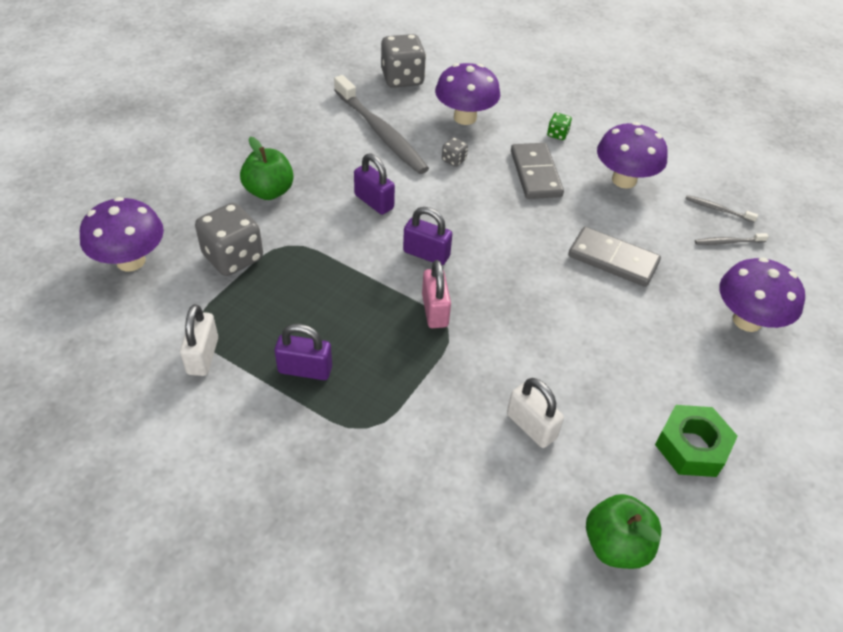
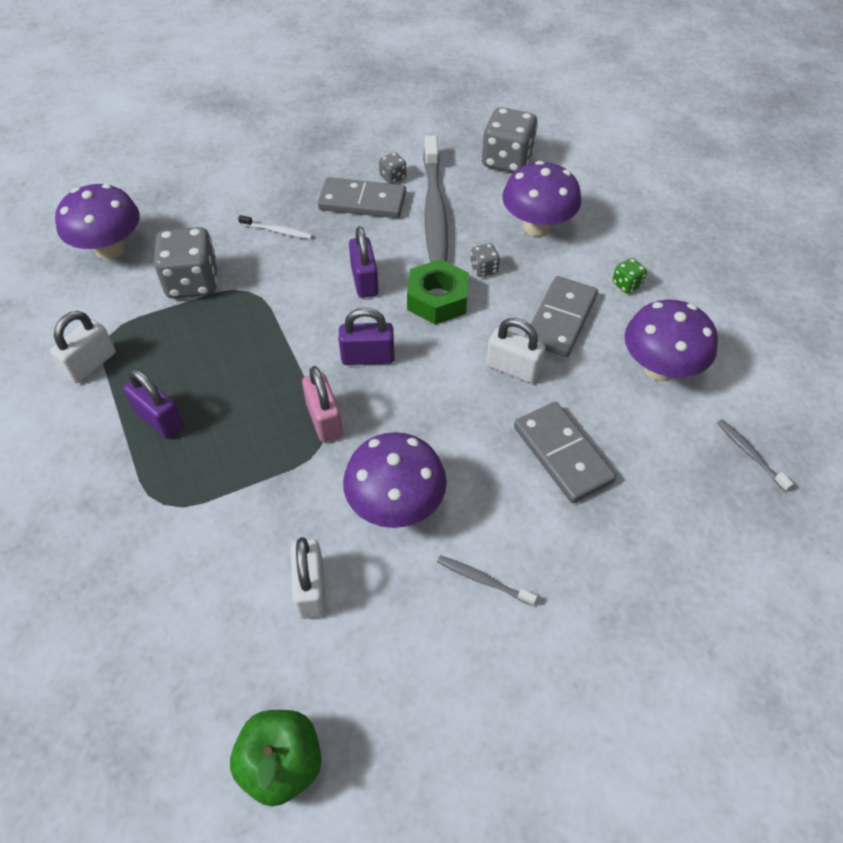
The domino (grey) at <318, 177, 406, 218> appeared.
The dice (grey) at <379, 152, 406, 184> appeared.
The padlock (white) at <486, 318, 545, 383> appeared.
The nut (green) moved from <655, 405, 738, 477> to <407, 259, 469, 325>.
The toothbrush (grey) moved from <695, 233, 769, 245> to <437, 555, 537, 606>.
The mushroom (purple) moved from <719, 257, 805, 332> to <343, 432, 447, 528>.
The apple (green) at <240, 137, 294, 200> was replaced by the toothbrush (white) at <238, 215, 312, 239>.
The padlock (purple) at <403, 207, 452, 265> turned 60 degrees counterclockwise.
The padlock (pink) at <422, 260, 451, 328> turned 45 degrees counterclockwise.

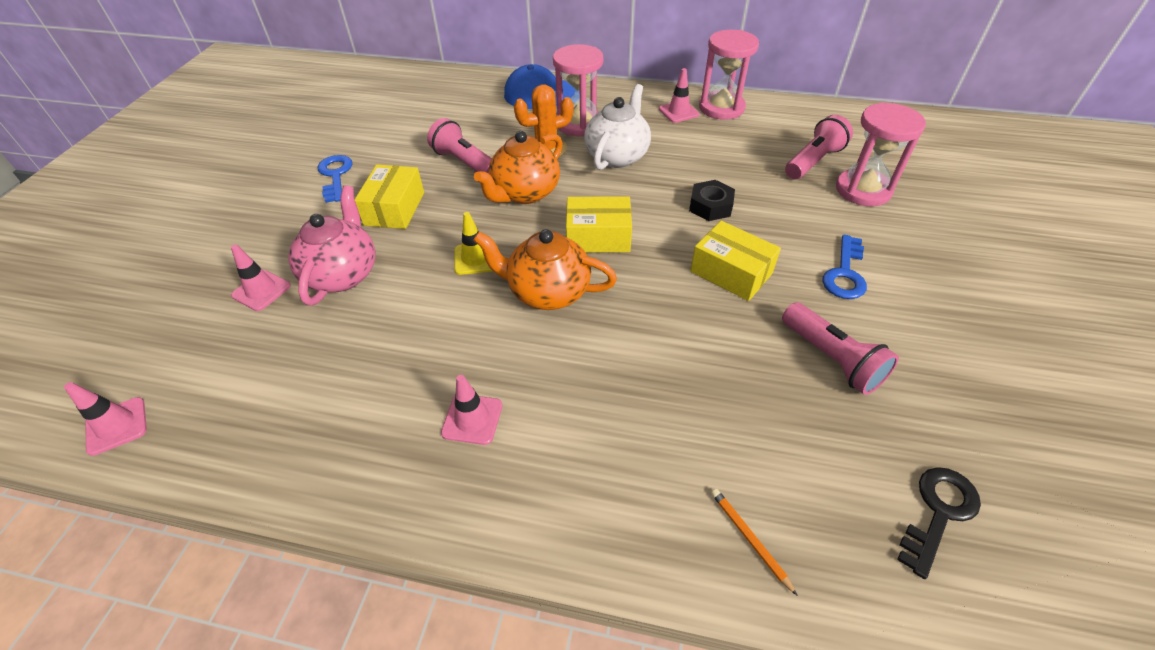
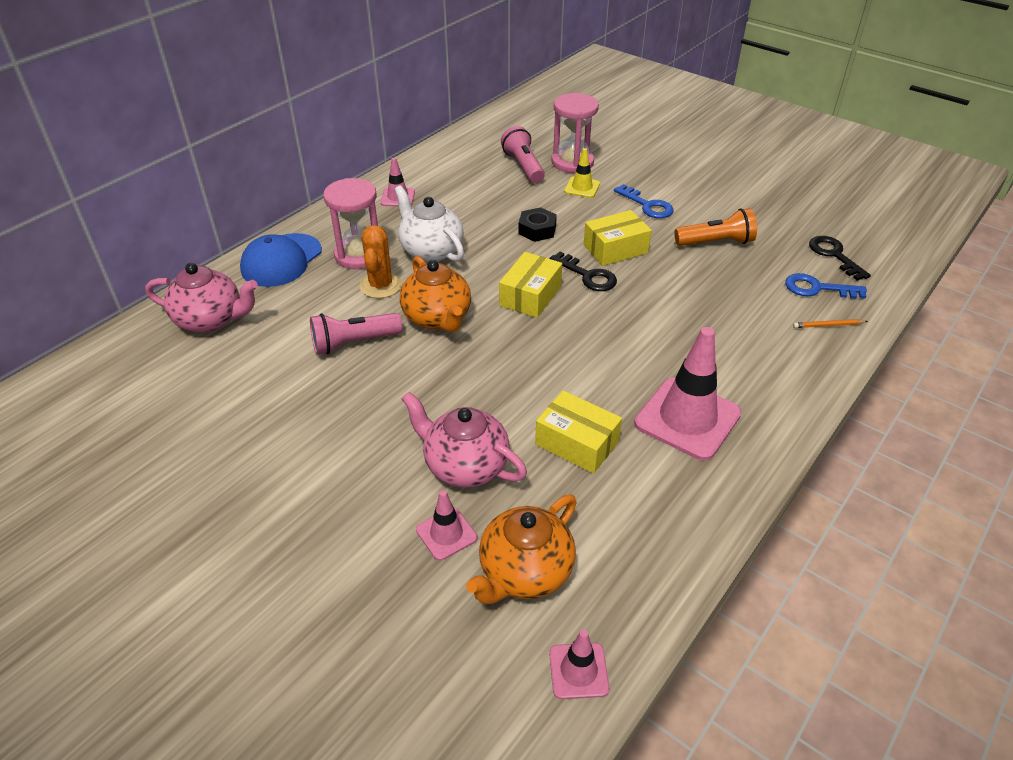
The hourglass (pink) at <699, 30, 759, 120> disappeared.
The teapot (pink) at <145, 263, 258, 333> appeared.
The key (black) at <550, 251, 617, 291> appeared.
The key (blue) moved from <318, 155, 353, 203> to <785, 273, 867, 299>.
The box (yellow) moved from <355, 165, 424, 229> to <535, 390, 622, 474>.
The traffic cone (yellow) moved from <454, 212, 492, 275> to <564, 148, 600, 198>.
The teapot (orange) moved from <473, 229, 617, 310> to <466, 495, 577, 604>.
The flashlight (pink) at <782, 302, 899, 395> became the flashlight (orange) at <675, 208, 757, 246>.
The traffic cone (pink) at <441, 375, 502, 445> changed to 1.98 times the size.

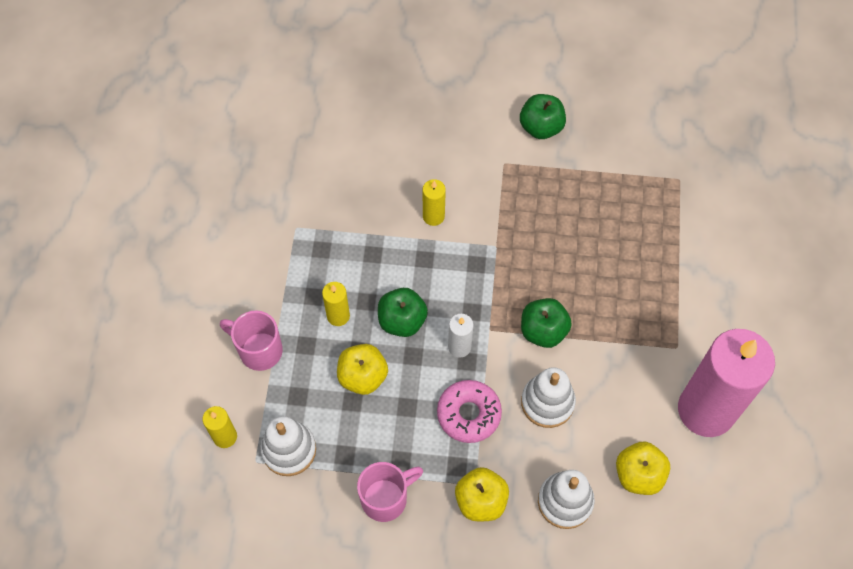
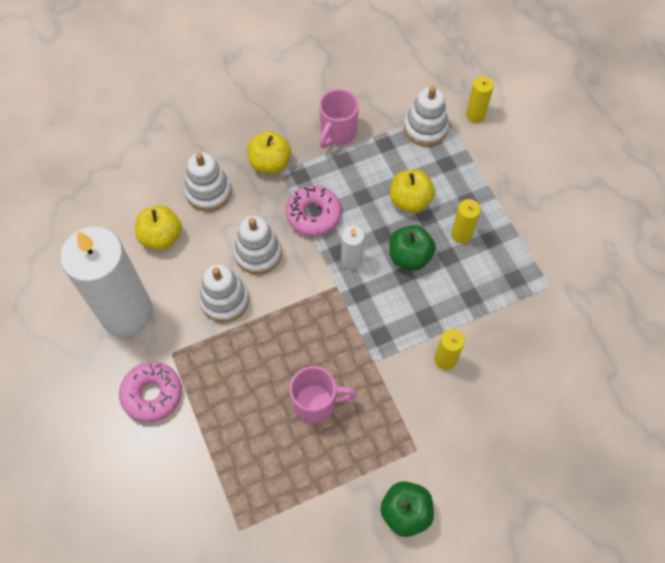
The apple (green) at <521, 298, 572, 348> disappeared.
The donut (pink) at <119, 362, 182, 423> appeared.
The stacking toy (white) at <199, 264, 249, 323> appeared.
The mug (pink) moved from <220, 310, 283, 371> to <290, 366, 357, 424>.
The candle (pink) at <678, 329, 775, 437> became the candle (white) at <60, 227, 153, 337>.

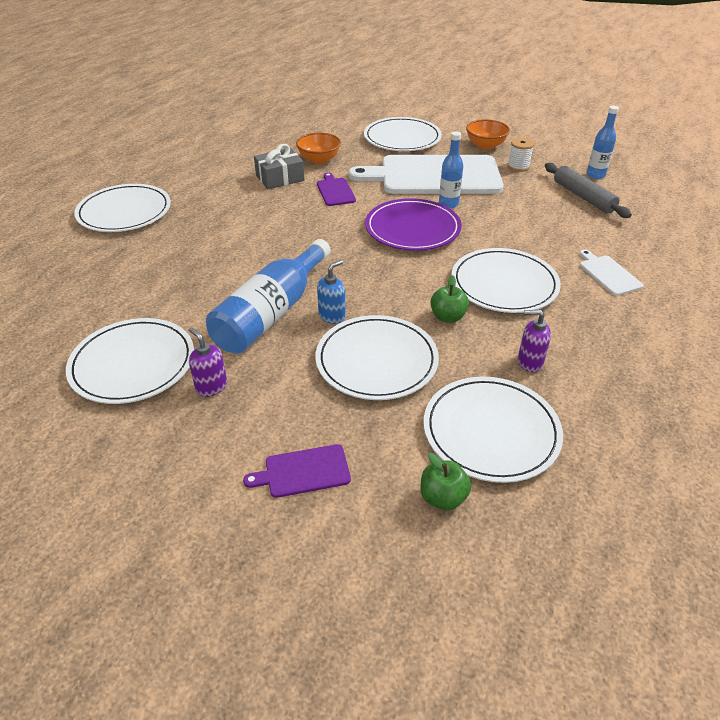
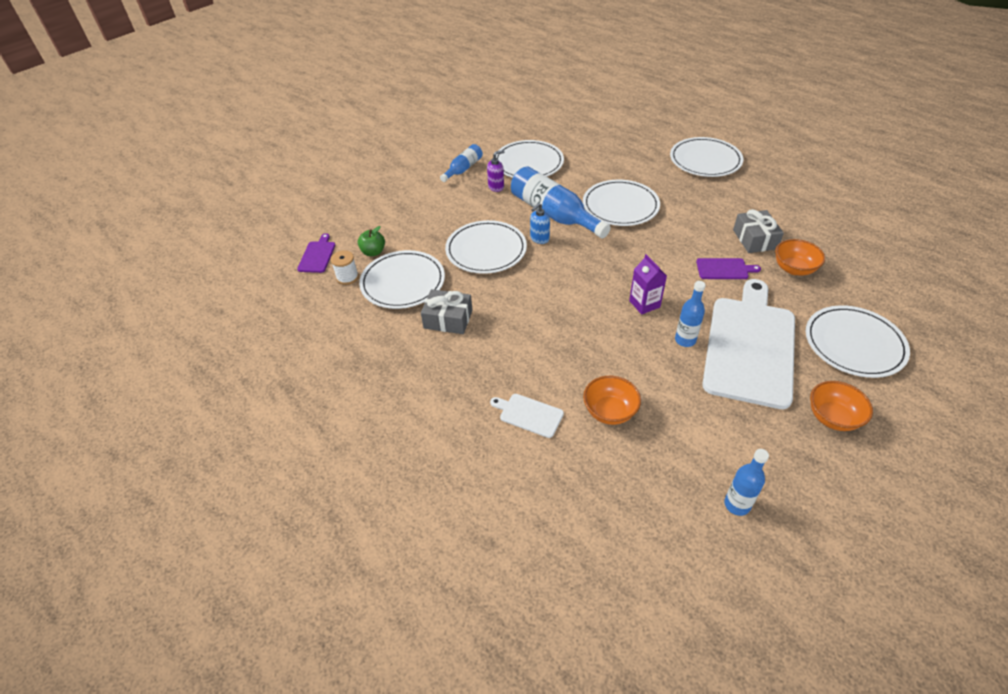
The apple (green) at <431, 275, 469, 323> disappeared.
The rolling pin (grey) at <545, 163, 632, 218> disappeared.
The bottle (blue) at <440, 144, 483, 182> appeared.
The bowl (orange) at <583, 376, 641, 425> appeared.
The cutting board (purple) moved from <243, 444, 351, 498> to <297, 233, 335, 273>.
The plate (white) moved from <452, 248, 561, 313> to <583, 179, 660, 226>.
The spool (white) moved from <507, 138, 534, 172> to <331, 250, 359, 285>.
The plate (purple) at <365, 198, 462, 251> was replaced by the carton (purple) at <629, 254, 667, 315>.
The soap dispenser (purple) at <518, 310, 551, 372> was replaced by the gift (grey) at <421, 289, 472, 334>.
The soap dispenser (blue) at <317, 260, 346, 324> turned 75 degrees clockwise.
The cutting board (white) at <580, 250, 643, 296> turned 150 degrees counterclockwise.

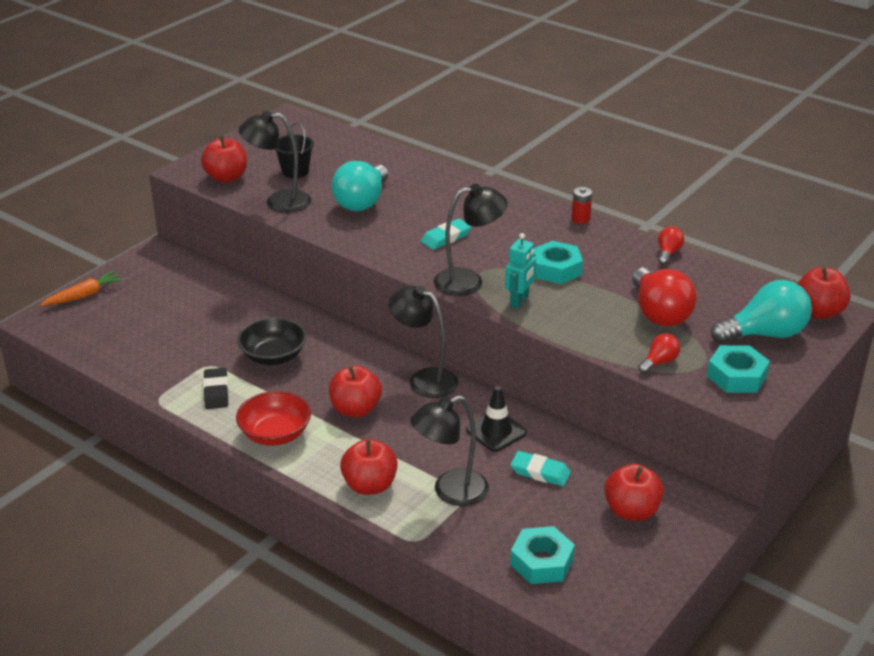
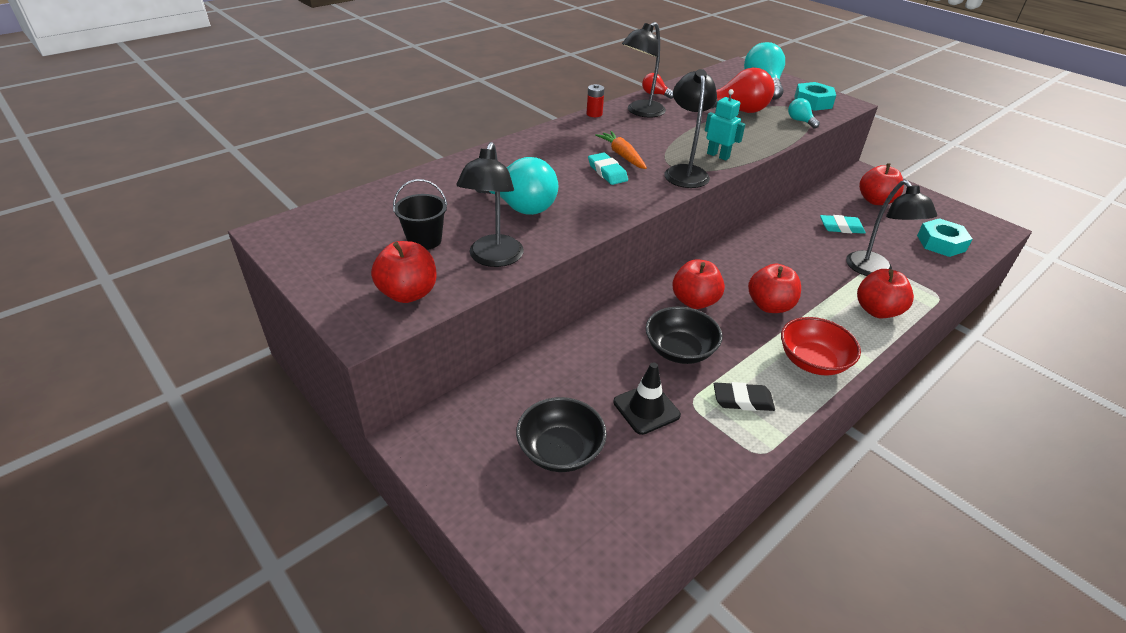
The nut (turquoise) at <534, 241, 583, 284> disappeared.
The bowl (black) at <516, 397, 607, 472> appeared.
The carrot (orange) moved from <40, 271, 123, 306> to <595, 131, 647, 169>.
The lamp (black) moved from <388, 286, 458, 398> to <622, 22, 666, 118>.
The traffic cone (black) moved from <466, 386, 527, 452> to <613, 362, 681, 435>.
The apple (red) moved from <798, 267, 851, 319> to <672, 259, 725, 309>.
The light bulb (red) at <638, 333, 680, 374> became the light bulb (turquoise) at <788, 98, 820, 128>.
The eraser (turquoise) at <510, 451, 571, 486> turned 60 degrees clockwise.

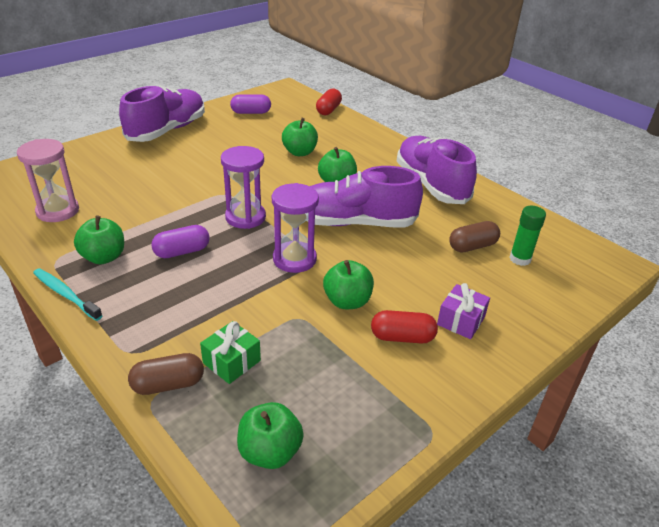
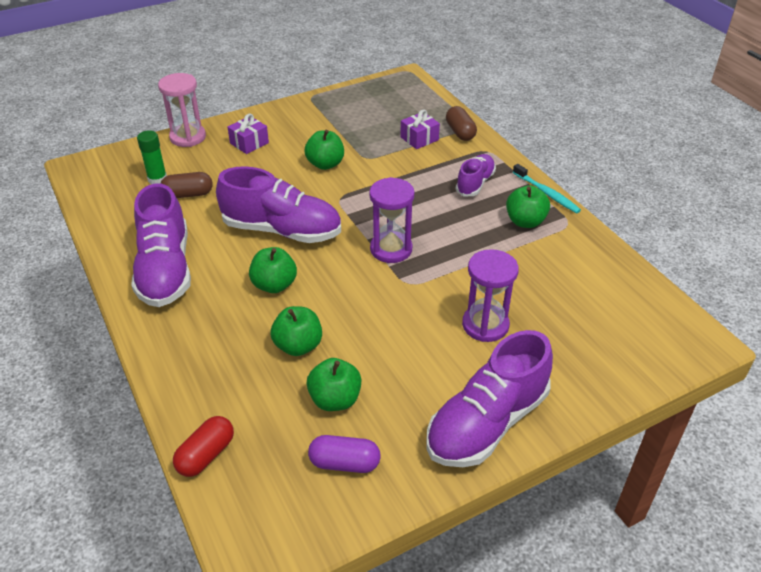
The capsule (purple) at <151, 225, 210, 258> disappeared.
The capsule (red) at <371, 310, 438, 344> disappeared.
The shoe (purple) at <456, 154, 496, 196> appeared.
The hourglass (pink) moved from <17, 139, 79, 222> to <158, 73, 206, 147>.
The apple (green) moved from <237, 402, 304, 469> to <307, 358, 362, 411>.
The hourglass (purple) moved from <272, 183, 319, 273> to <462, 249, 519, 342>.
The gift (green) at <200, 321, 261, 384> became the gift (purple) at <400, 109, 440, 149>.
The capsule (brown) at <128, 353, 204, 395> turned 75 degrees clockwise.

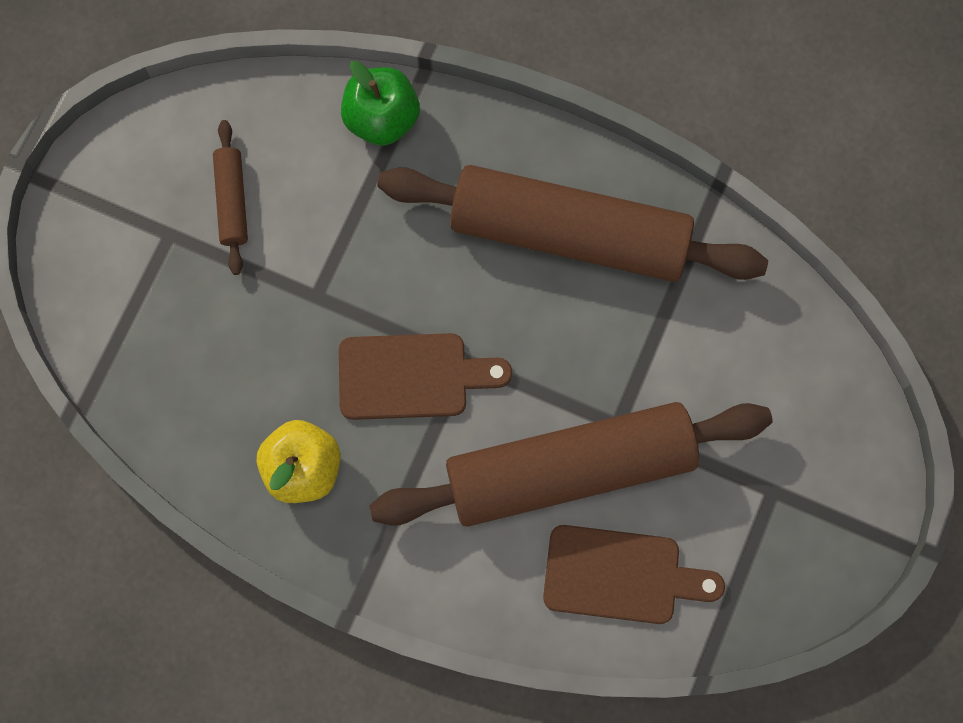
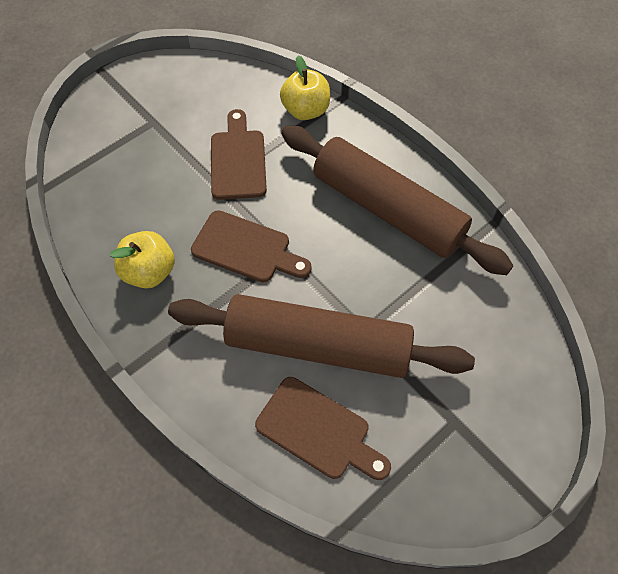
The rolling pin (brown) at <213, 120, 248, 275> disappeared.
The cutting board (brown) at <211, 109, 267, 200> appeared.
The apple (green) at <341, 61, 420, 146> became the apple (yellow) at <280, 55, 330, 120>.

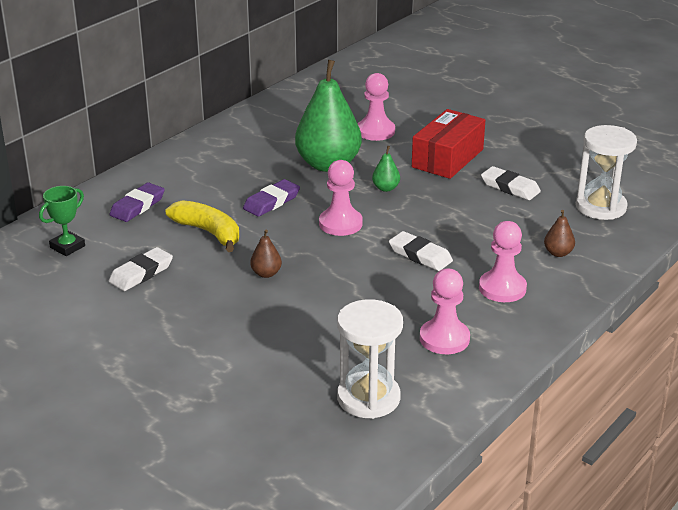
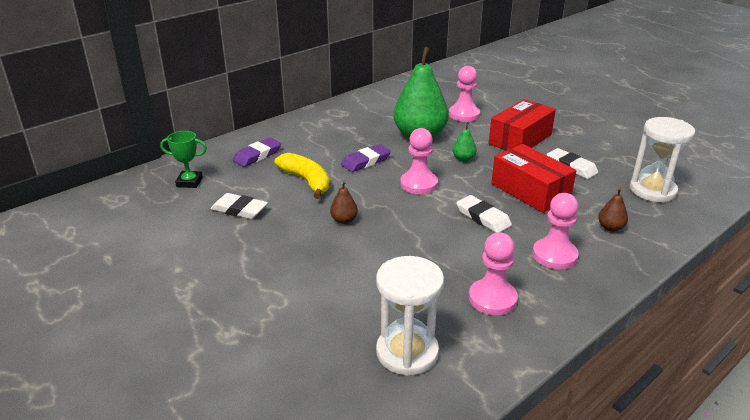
The box (red) at <491, 144, 576, 213> appeared.
The trophy (green) at <39, 186, 85, 256> turned 45 degrees clockwise.
The eraser (white) at <109, 247, 173, 291> turned 60 degrees clockwise.

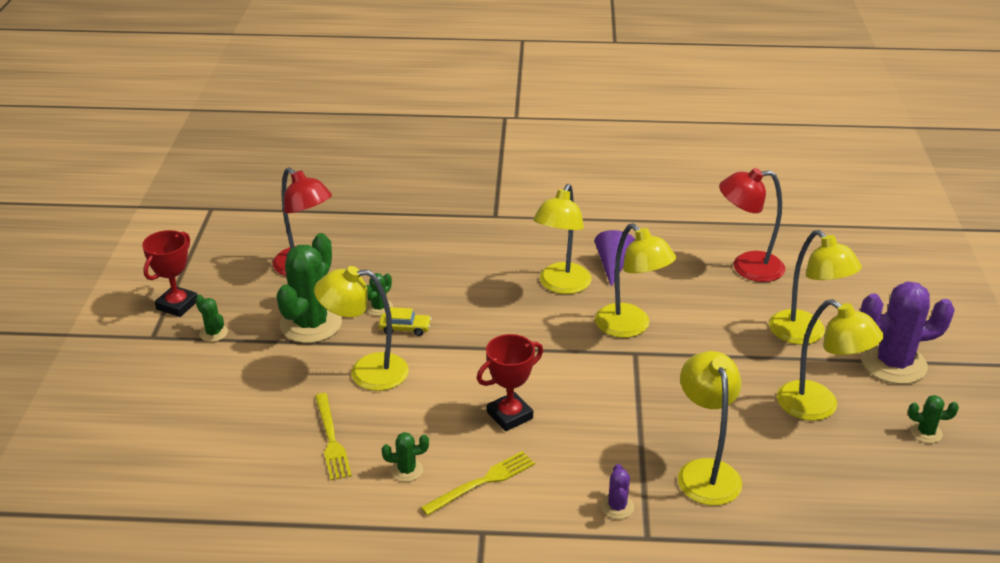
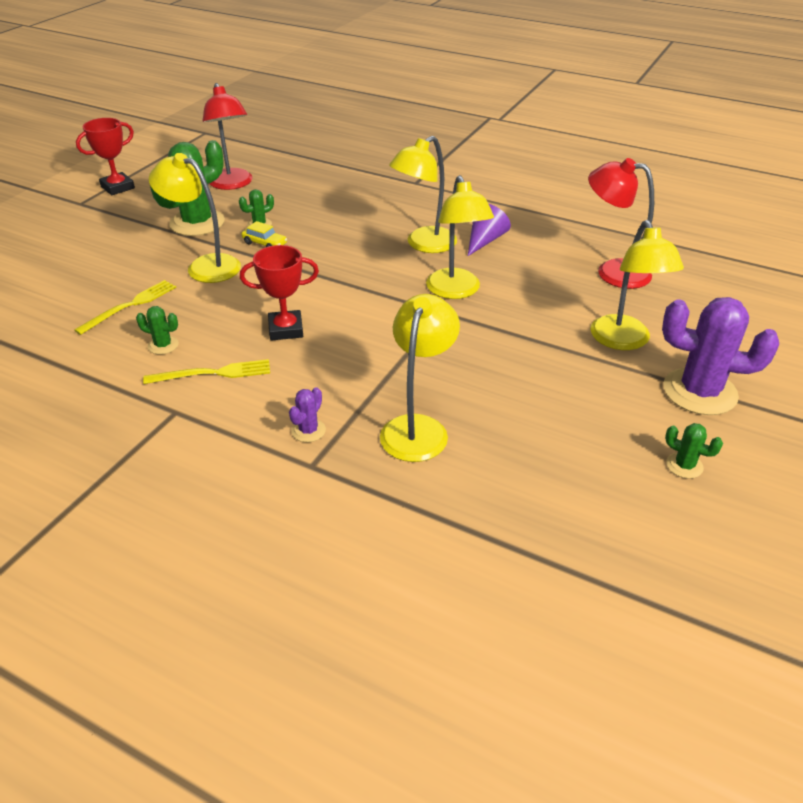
The cactus (green) at <195, 295, 228, 342> disappeared.
The lamp (yellow) at <777, 299, 884, 421> disappeared.
The fork (yellow) at <315, 393, 352, 481> turned 150 degrees counterclockwise.

